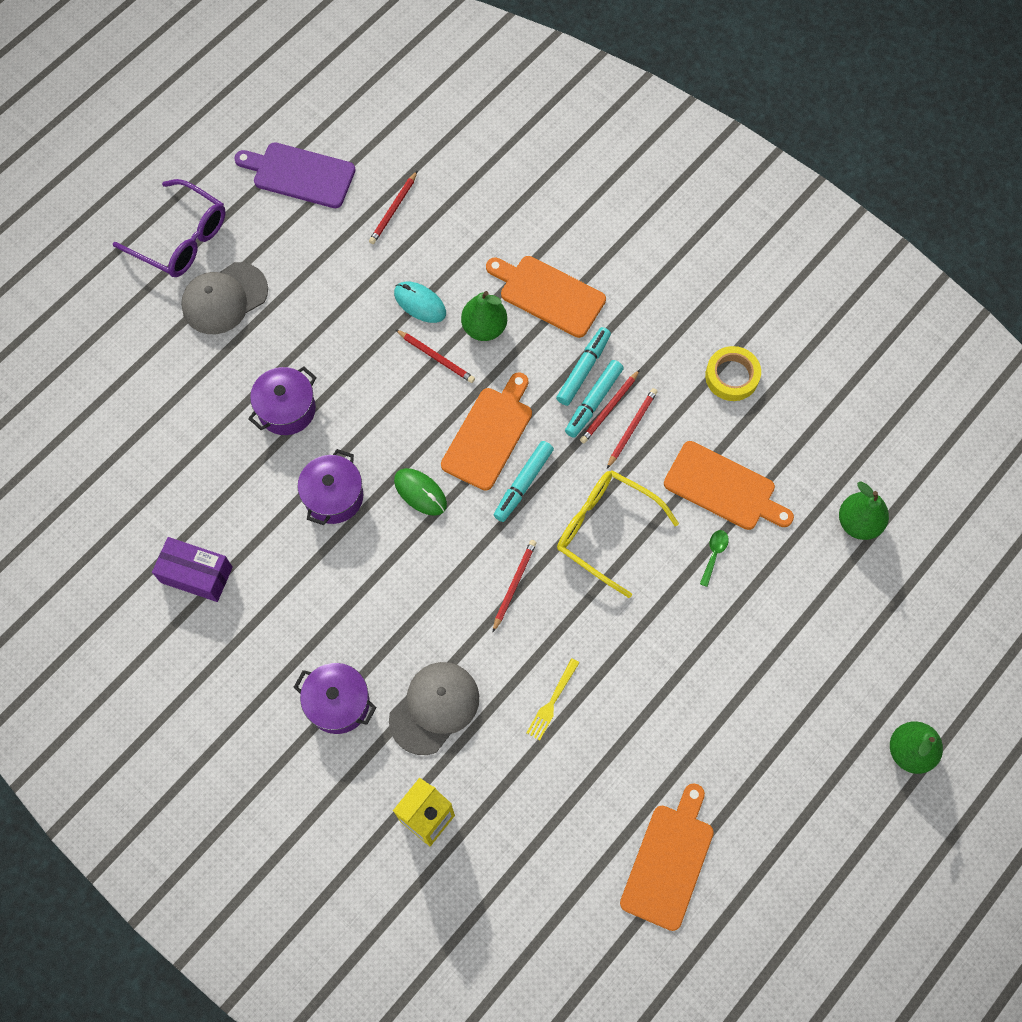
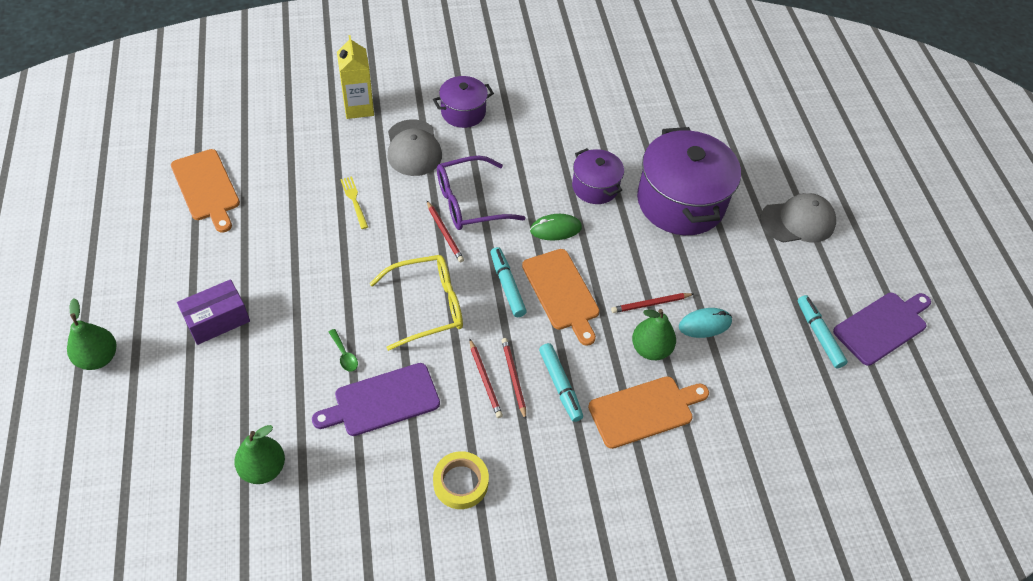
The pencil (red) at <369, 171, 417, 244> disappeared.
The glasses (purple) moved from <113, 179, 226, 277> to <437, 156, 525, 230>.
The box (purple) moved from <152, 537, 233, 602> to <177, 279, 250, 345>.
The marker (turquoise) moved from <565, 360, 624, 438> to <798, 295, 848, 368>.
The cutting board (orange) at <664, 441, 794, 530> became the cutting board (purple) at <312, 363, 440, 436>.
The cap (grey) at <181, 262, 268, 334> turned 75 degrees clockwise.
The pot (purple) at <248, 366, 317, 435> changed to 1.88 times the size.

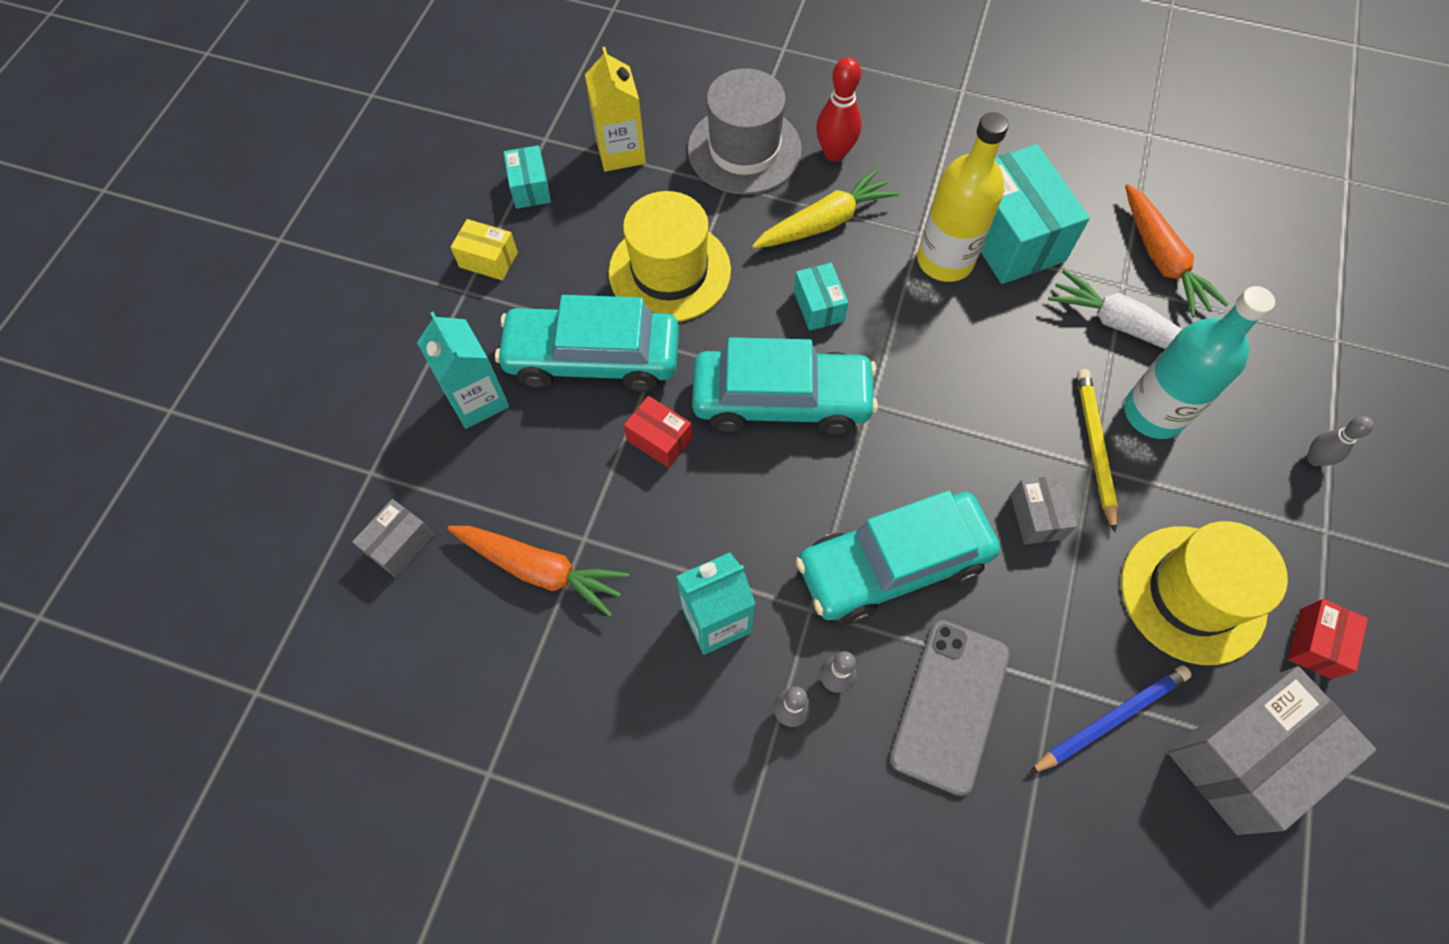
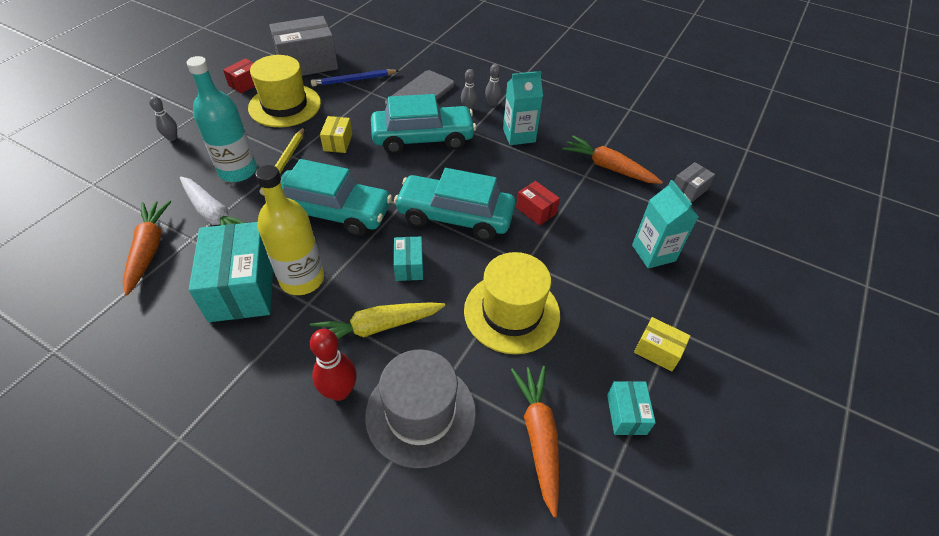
The car (turquoise) moved from <495, 295, 679, 392> to <280, 159, 392, 236>.
The carton (yellow) at <585, 47, 646, 172> was replaced by the carrot (orange) at <511, 366, 559, 518>.
The box (grey) at <1011, 475, 1077, 544> became the box (yellow) at <320, 116, 352, 153>.

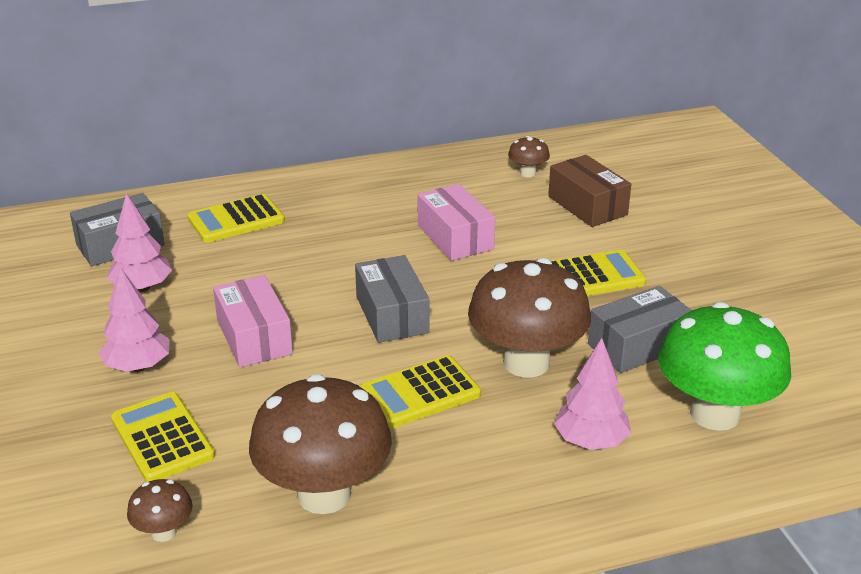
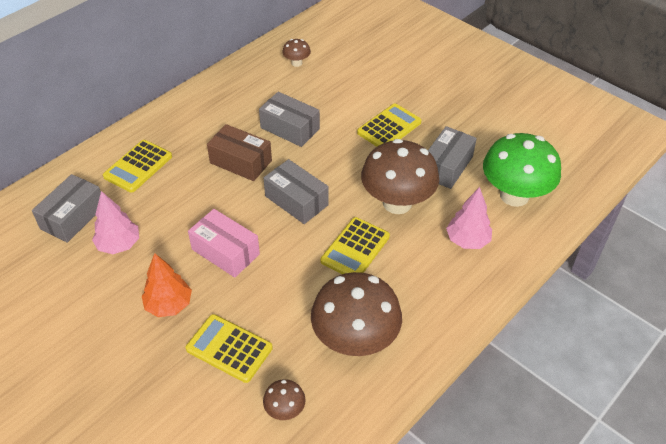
The box (brown) moved from <548, 155, 631, 227> to <207, 124, 272, 181>.
The tree (pink) at <99, 267, 170, 372> became the tree (orange) at <142, 253, 192, 317>.
The box (pink) at <418, 184, 495, 261> became the box (grey) at <259, 92, 320, 147>.

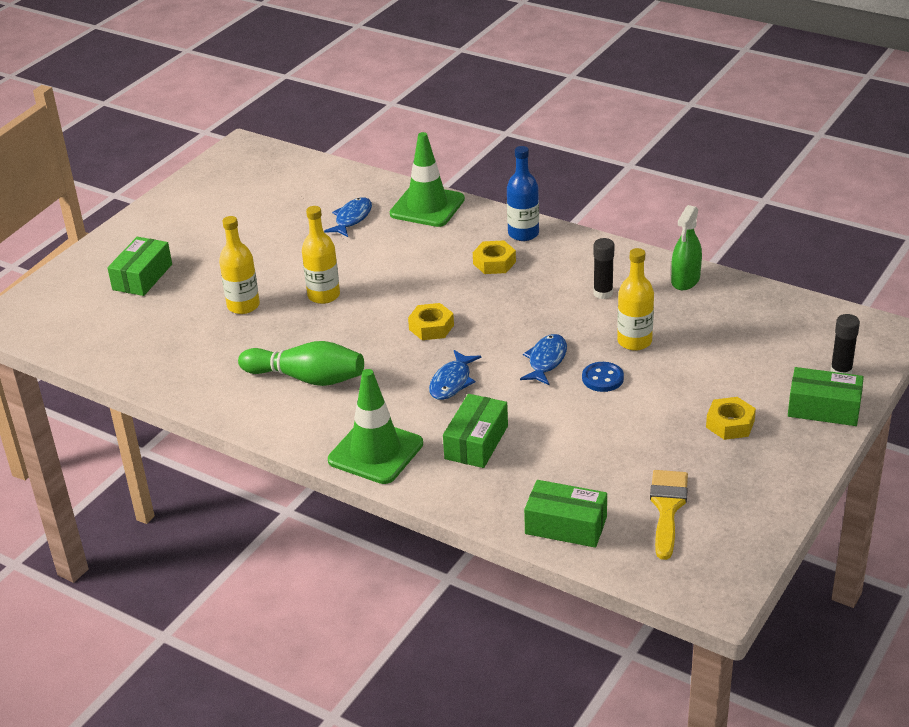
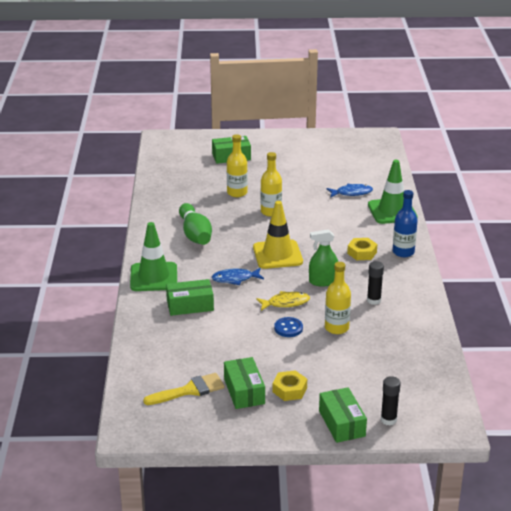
The box (green) moved from <524, 480, 607, 548> to <224, 357, 265, 409>.
The spray bottle (green) moved from <671, 205, 702, 290> to <309, 230, 338, 286>.
The nut (yellow) at <408, 303, 454, 340> was replaced by the traffic cone (yellow) at <253, 201, 303, 269>.
The fish (blue) at <520, 334, 567, 385> became the fish (yellow) at <256, 291, 310, 311>.

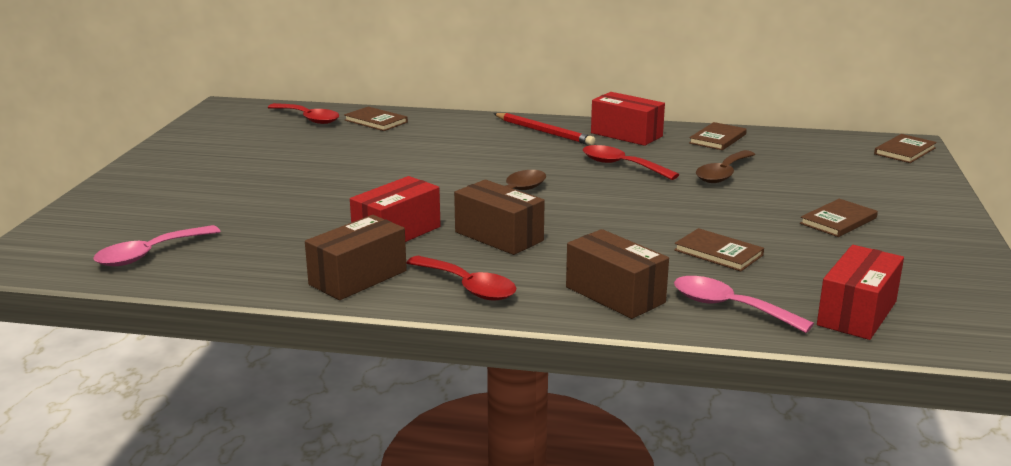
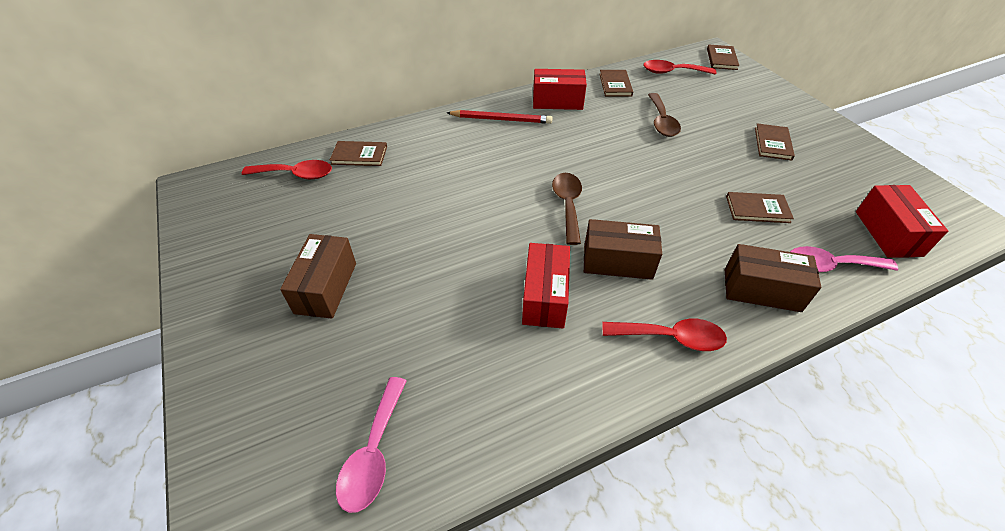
The box (brown) moved from <305, 215, 407, 300> to <280, 234, 356, 318>.
The spoon (red) moved from <583, 145, 679, 180> to <644, 60, 716, 75>.

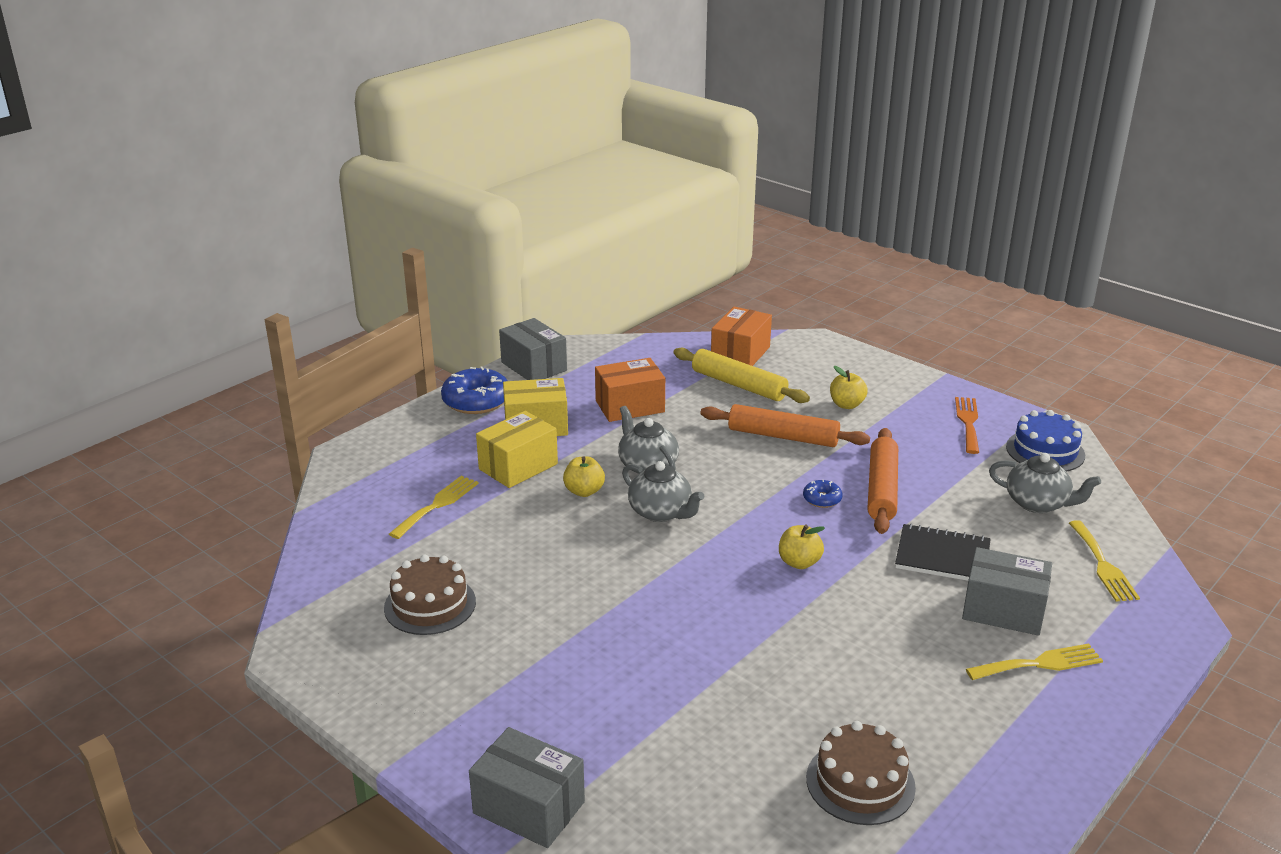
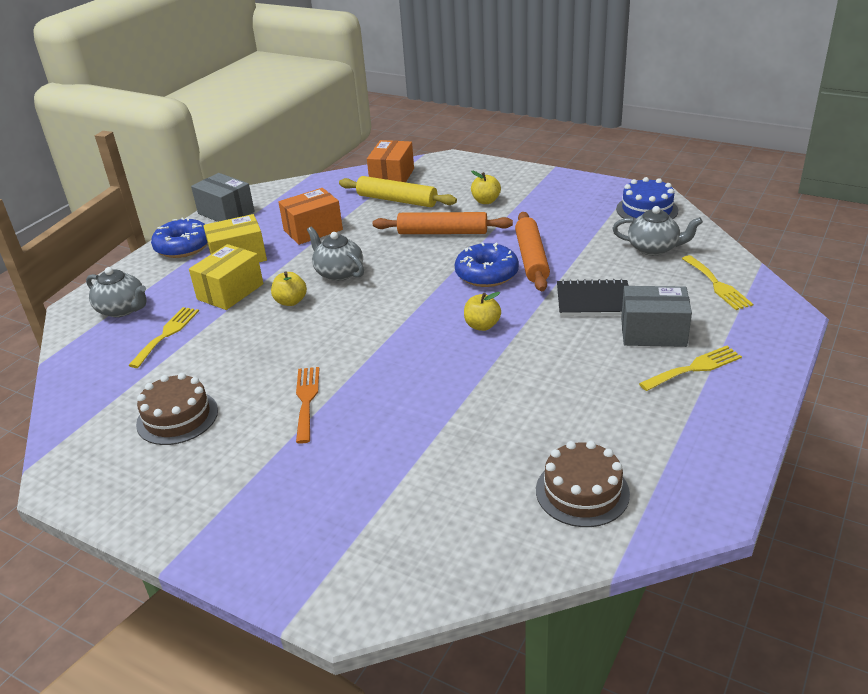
The box (grey) at <469, 727, 585, 848> disappeared.
The teapot (grey) moved from <622, 461, 705, 522> to <86, 267, 146, 317>.
The fork (orange) moved from <955, 397, 979, 454> to <296, 367, 319, 444>.
The donut (blue) at <803, 480, 843, 508> changed to 1.99 times the size.

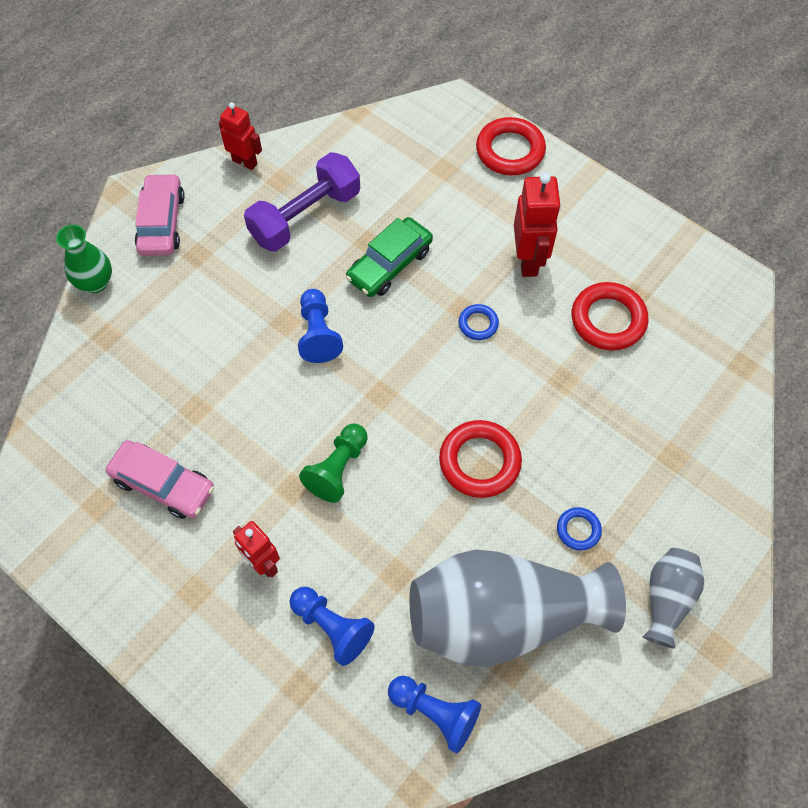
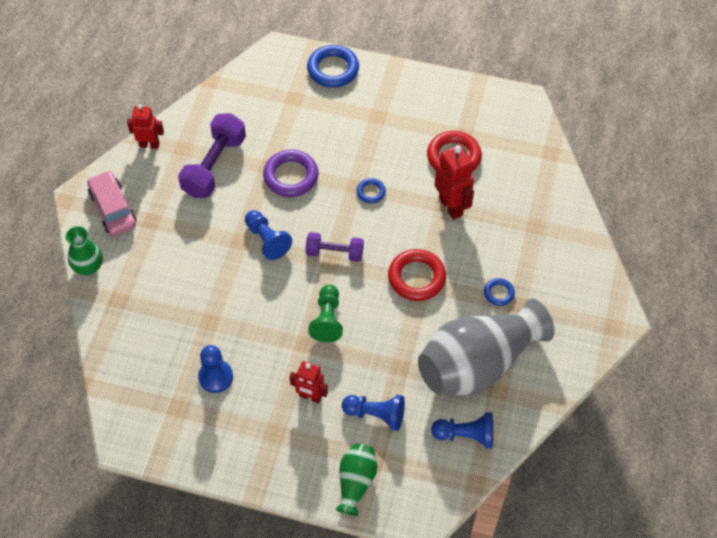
The vase (grey) at <643, 548, 704, 649> disappeared.
The dumbbell (purple) at <305, 232, 364, 262> appeared.
The vase (green) at <335, 443, 377, 516> appeared.
The robot (red) moved from <514, 173, 561, 277> to <434, 145, 474, 220>.
The car (pink) at <106, 440, 214, 519> was replaced by the pawn (blue) at <198, 345, 233, 393>.
The car (green) at <346, 217, 433, 297> was replaced by the ring (purple) at <263, 150, 318, 197>.
The ring (red) at <476, 117, 546, 175> became the ring (blue) at <307, 45, 359, 88>.

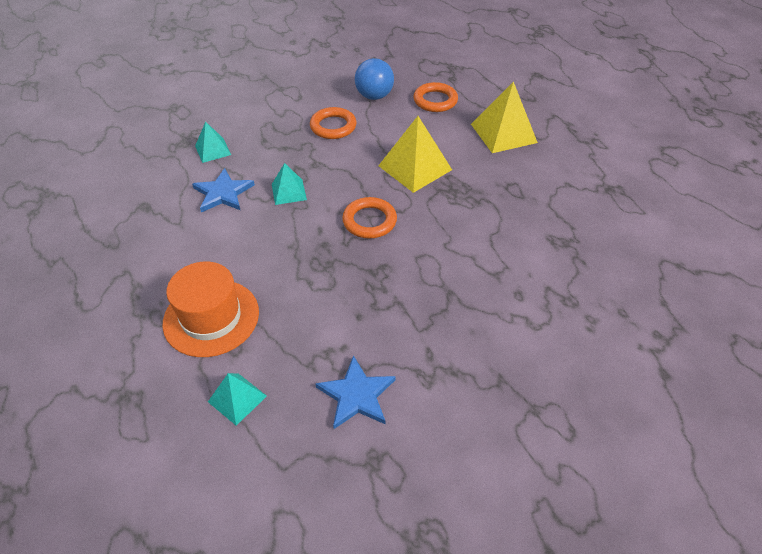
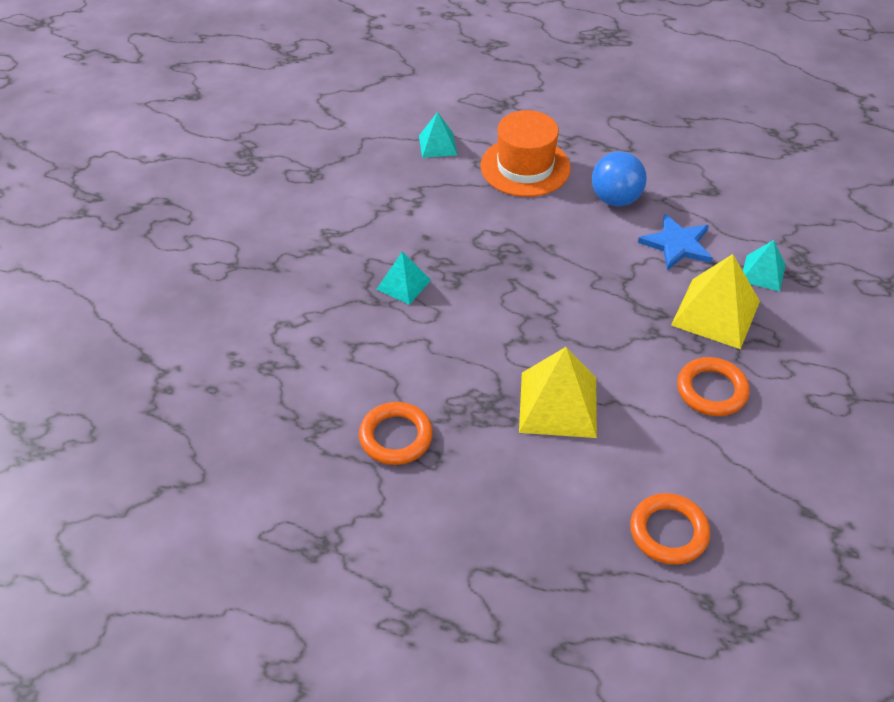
The star (blue) at <315, 355, 396, 429> disappeared.
The pyramid (turquoise) moved from <272, 163, 307, 205> to <376, 252, 431, 305>.
The ring (orange) moved from <342, 197, 397, 239> to <359, 402, 433, 465>.
The ball (blue) moved from <355, 58, 394, 100> to <592, 152, 647, 206>.
The pyramid (yellow) moved from <471, 81, 538, 153> to <671, 254, 760, 349>.

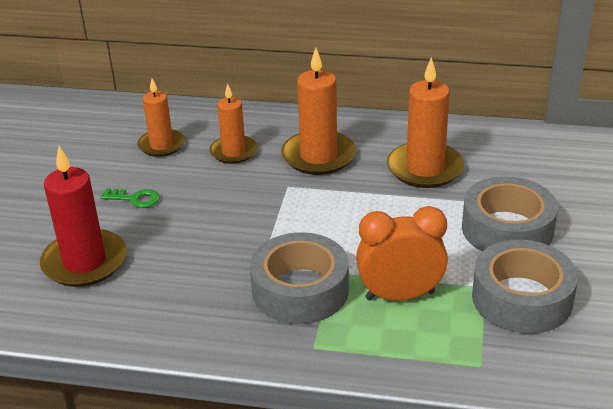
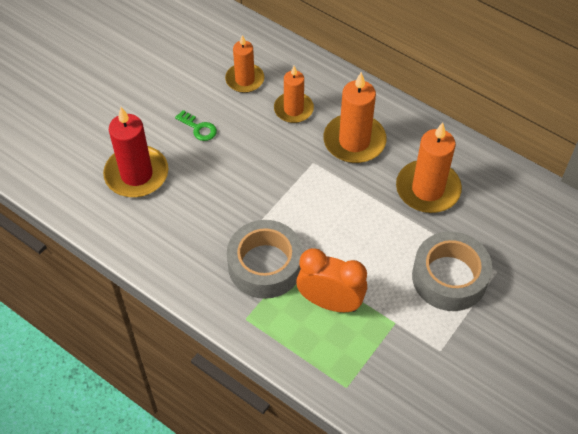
The tape (grey) at <472, 240, 578, 334> disappeared.

